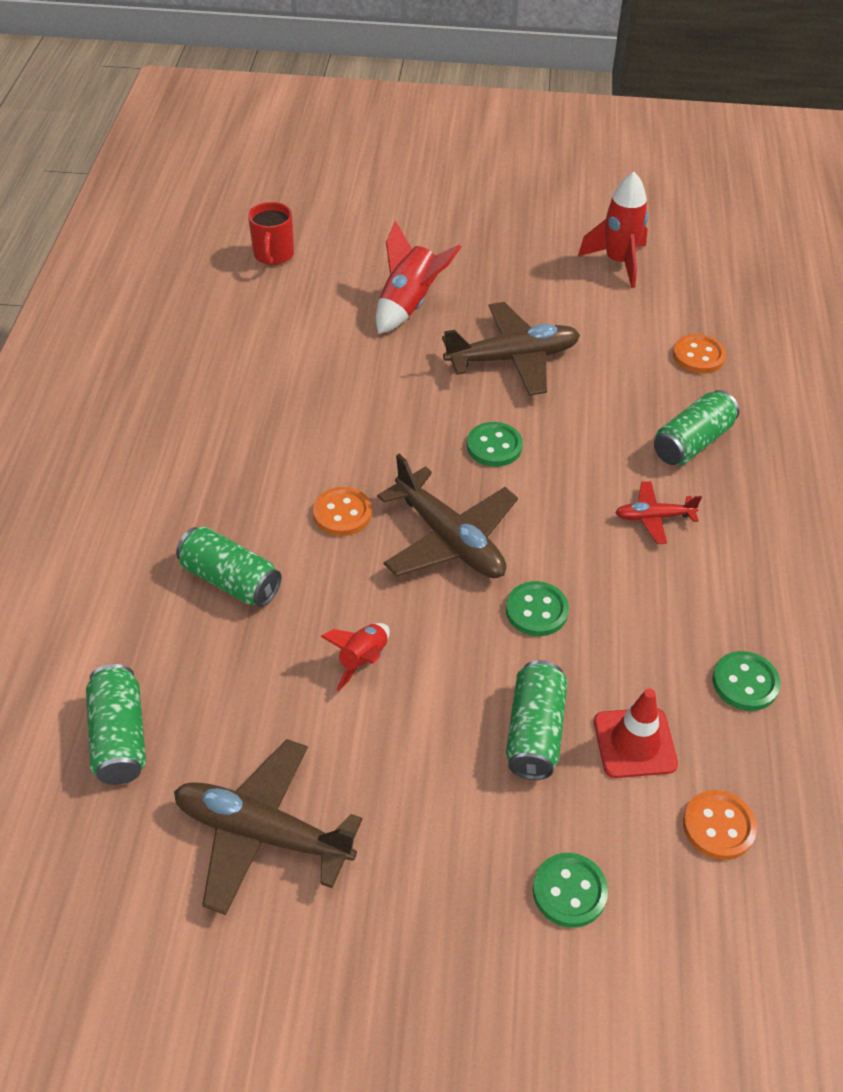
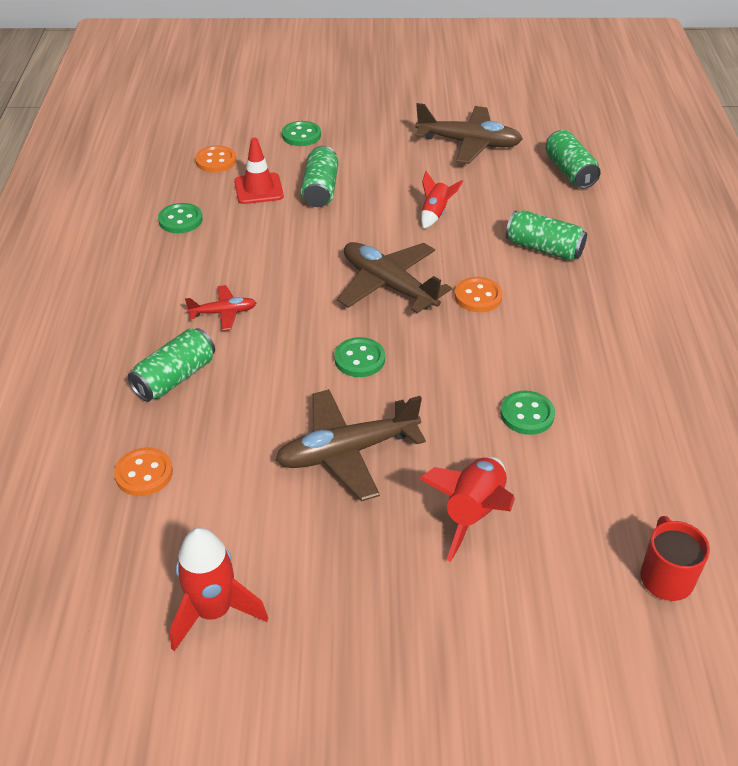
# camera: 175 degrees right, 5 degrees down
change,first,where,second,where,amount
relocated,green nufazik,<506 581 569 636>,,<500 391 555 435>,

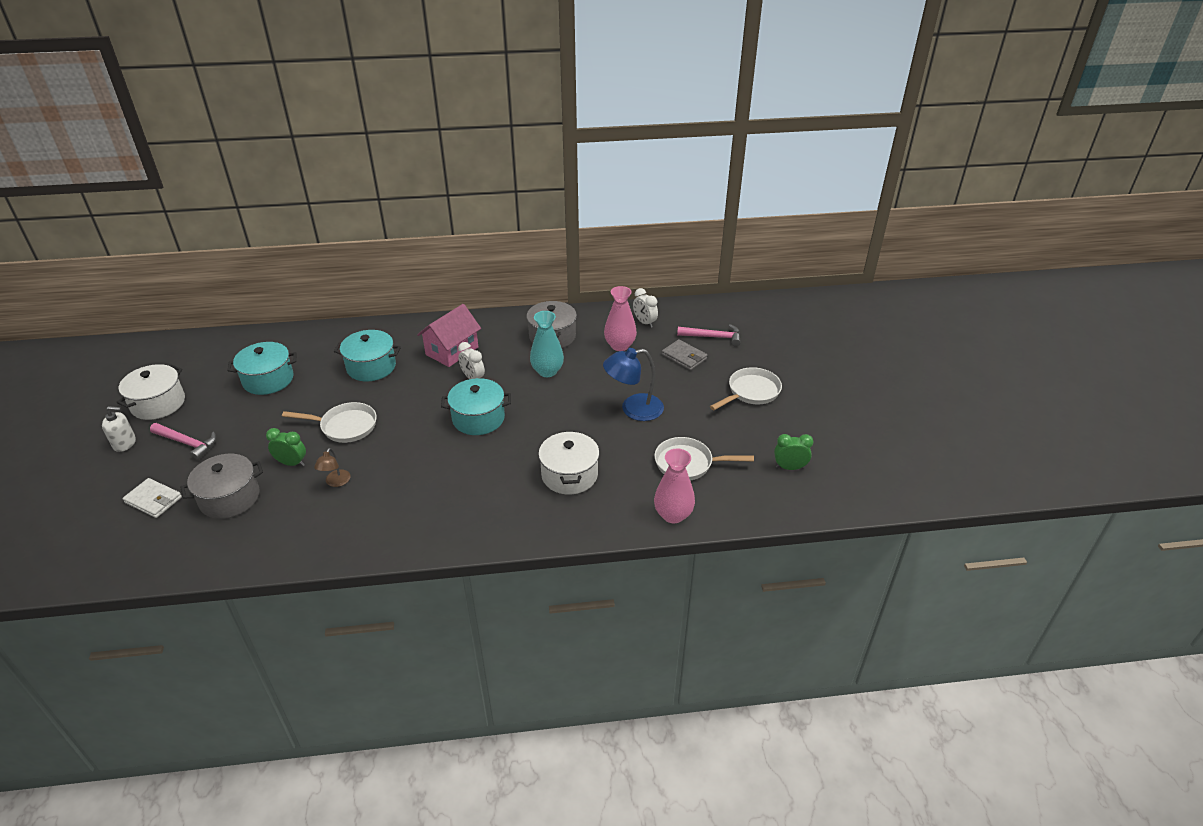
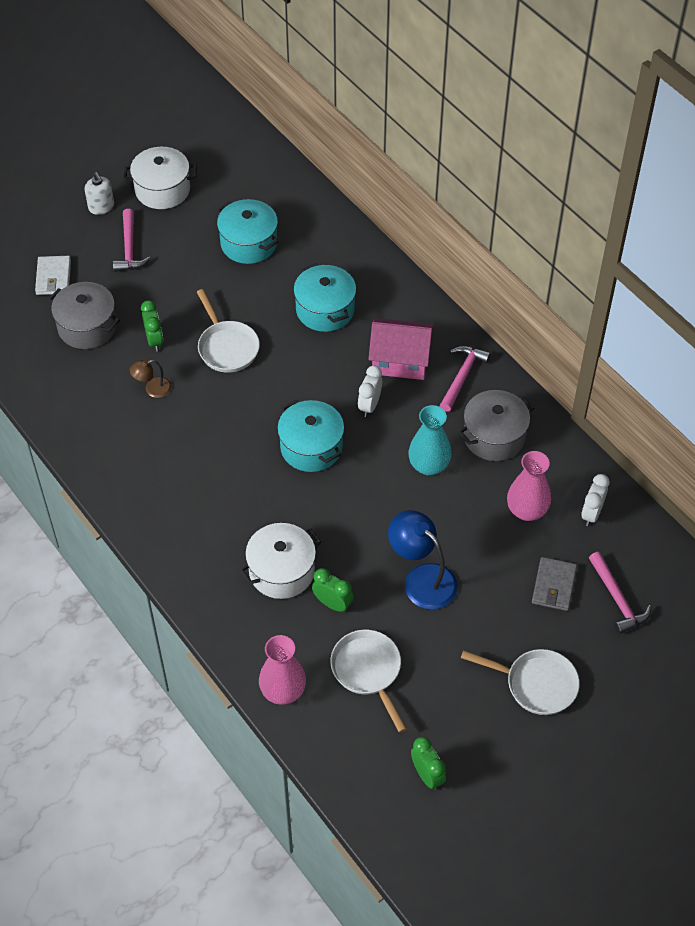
# camera: 60 degrees right, 15 degrees up
change,first,where,second,where,amount
appeared,,,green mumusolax,<312 568 354 613>,
appeared,,,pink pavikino,<440 346 491 412>,

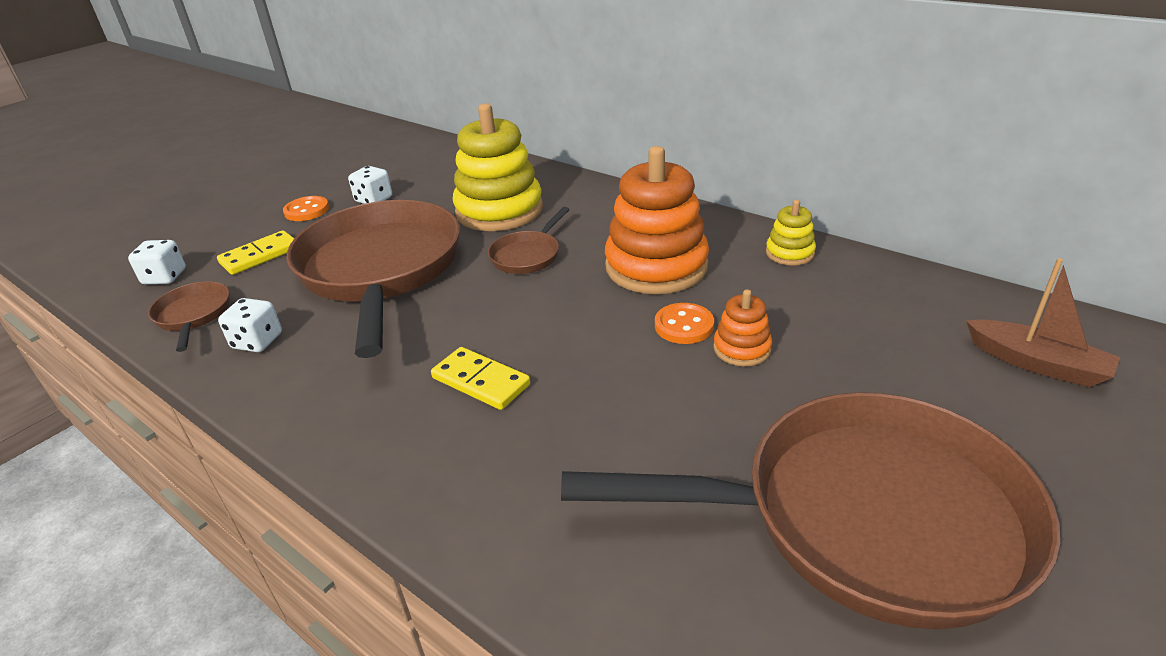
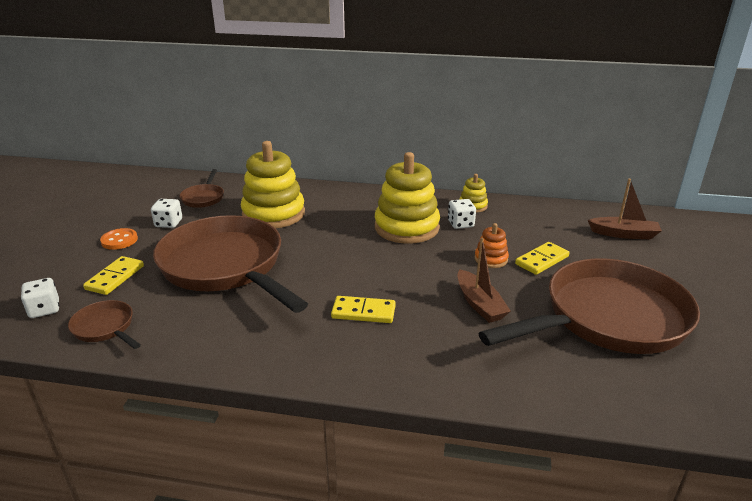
# camera: 30 degrees left, 5 degrees down
change,first,where,second,where,amount
relocated,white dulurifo,<218 298 282 352>,,<448 199 476 229>,
relocated,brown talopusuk,<488 207 570 274>,,<179 169 224 208>,
colour,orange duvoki,<605 146 709 294>,yellow duvoki,<375 152 440 244>,
missing,orange nufazik,<655 303 714 344>,,,
appeared,,,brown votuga,<458 238 511 323>,
appeared,,,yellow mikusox,<515 242 569 275>,

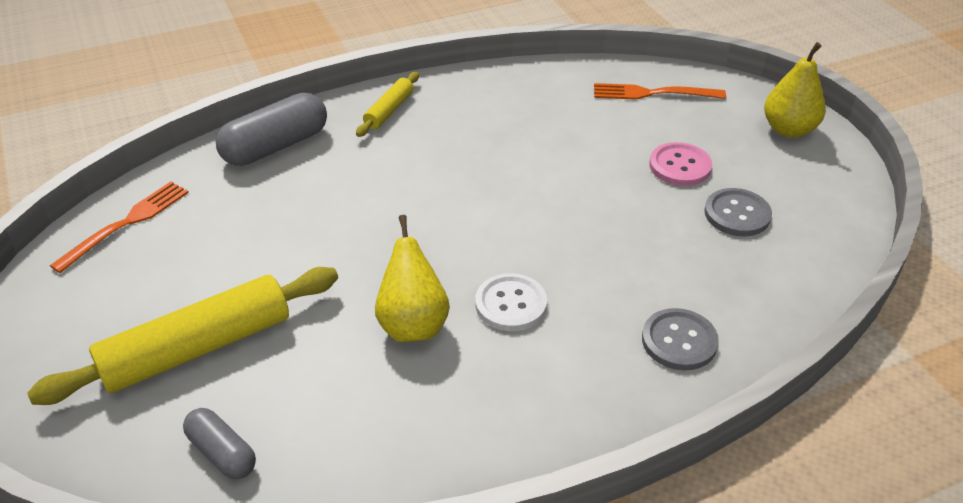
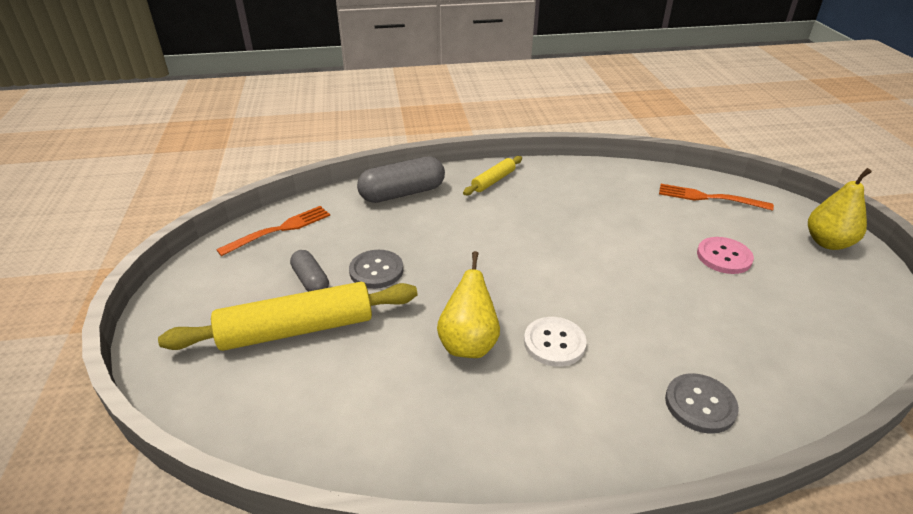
# camera: 15 degrees right, 5 degrees down
change,first,where,second,where,amount
relocated,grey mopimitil,<183 408 256 479>,,<290 250 329 292>,
relocated,grey nufazik,<704 188 772 236>,,<349 250 403 289>,

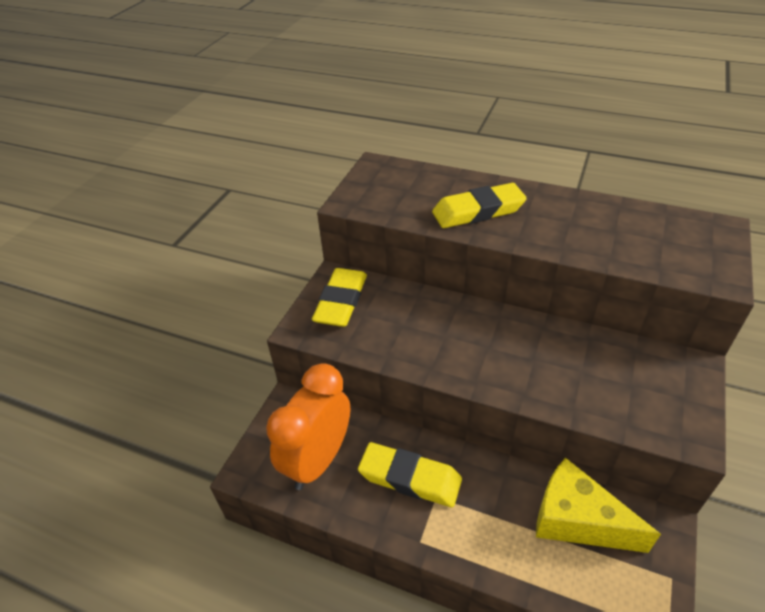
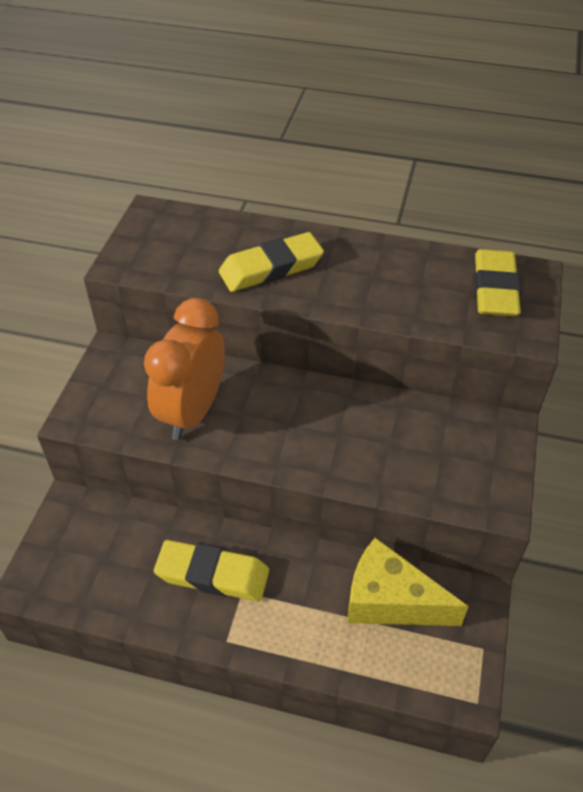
# camera: 10 degrees left, 5 degrees up
change,first,where,second,where,amount
relocated,orange mumusolax,<266 363 350 490>,,<144 298 225 440>,
relocated,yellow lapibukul,<312 268 367 327>,,<475 249 521 317>,

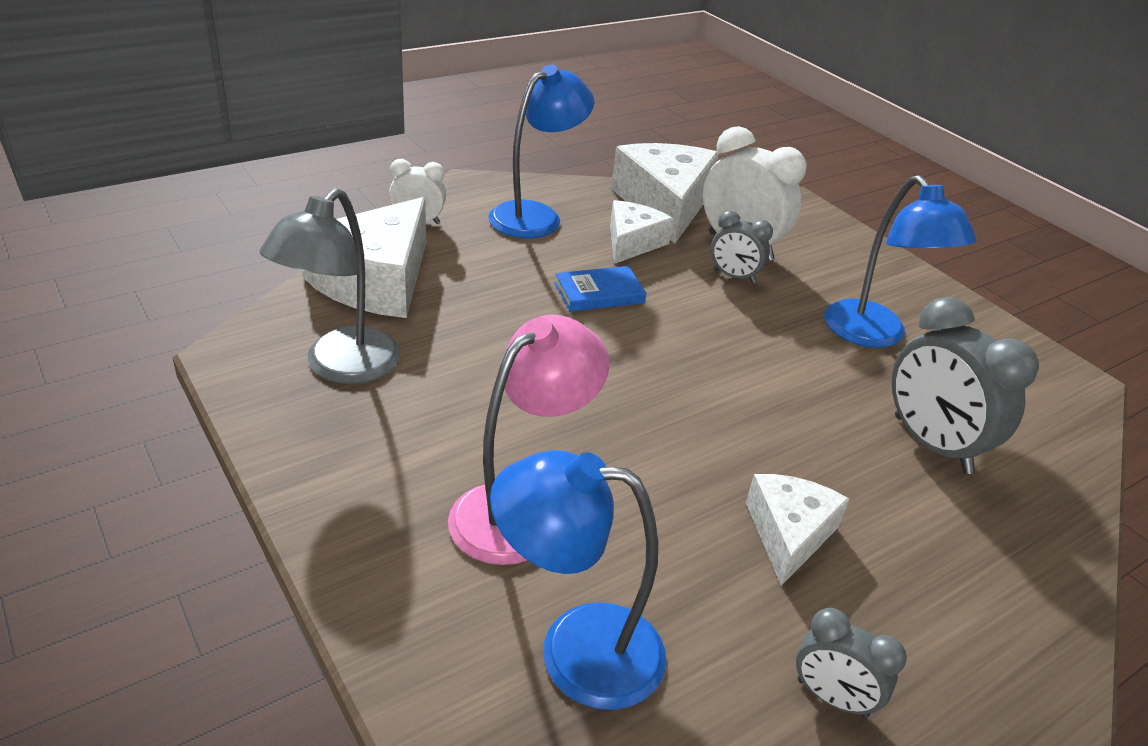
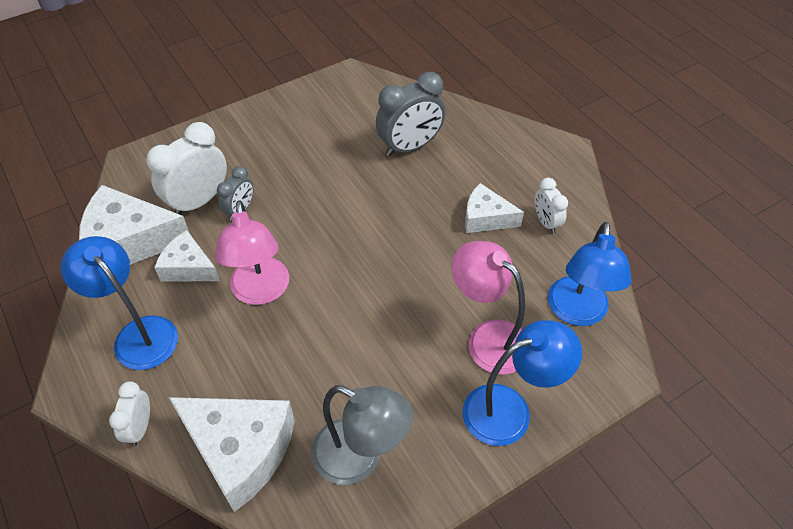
# camera: 85 degrees left, 15 degrees up
change,first,where,second,where,amount
exchanged,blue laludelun,<555 266 646 312>,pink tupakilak,<215 200 289 305>,
missing,grey mumusolax,<796 608 907 718>,,,
relocated,blue tupakilak,<824 175 976 348>,,<463 320 582 446>,
appeared,,,white mumusolax,<535 178 568 234>,

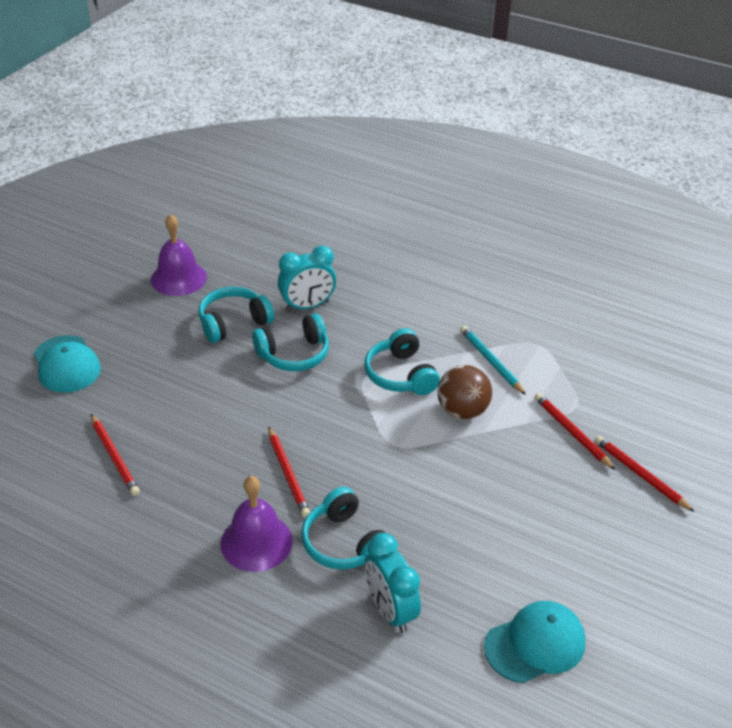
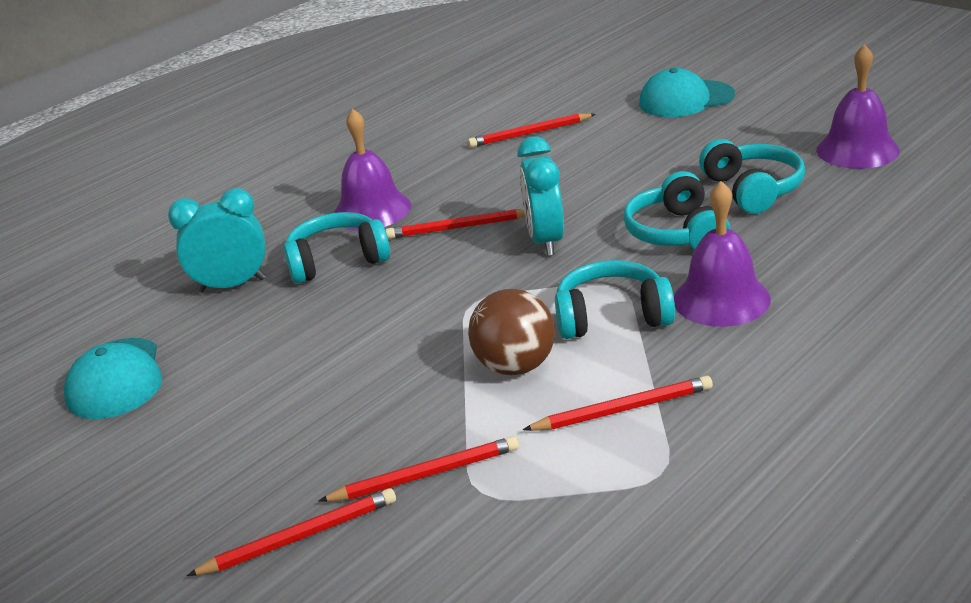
# camera: 110 degrees right, 10 degrees down
change,first,where,second,where,amount
relocated,turquoise mumusolax,<278 245 336 311>,,<517 137 564 256>,
colour,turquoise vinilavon,<460 326 526 395>,red vinilavon,<523 376 713 431>,
appeared,,,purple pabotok,<674 181 771 327>,

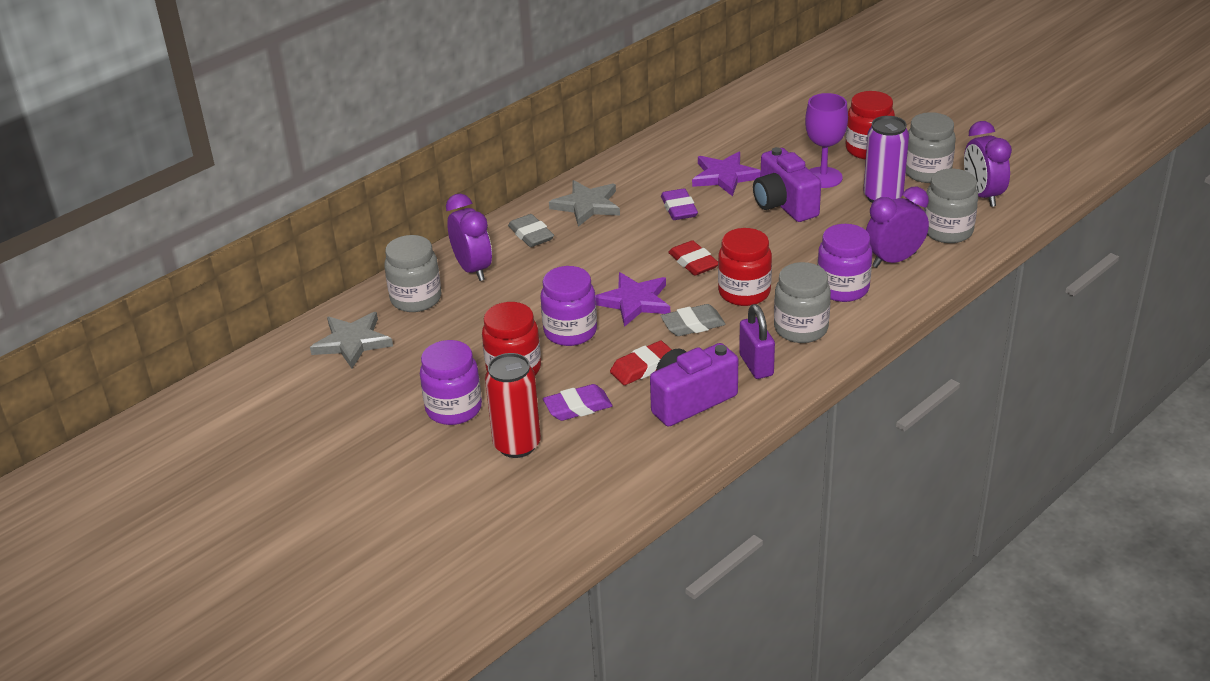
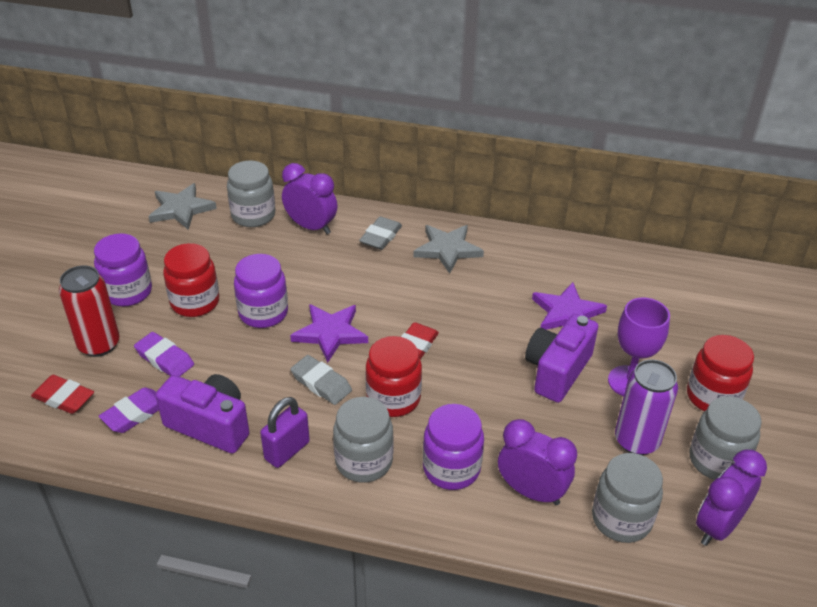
# camera: 55 degrees right, 5 degrees up
change,first,where,second,where,amount
spun,purple mumusolax,<446 194 492 281>,,<282 163 337 234>,90 degrees counterclockwise
relocated,red lapibukul,<610 341 672 385>,,<31 375 94 414>,
relocated,purple lapibukul,<661 188 698 220>,,<99 387 159 433>,

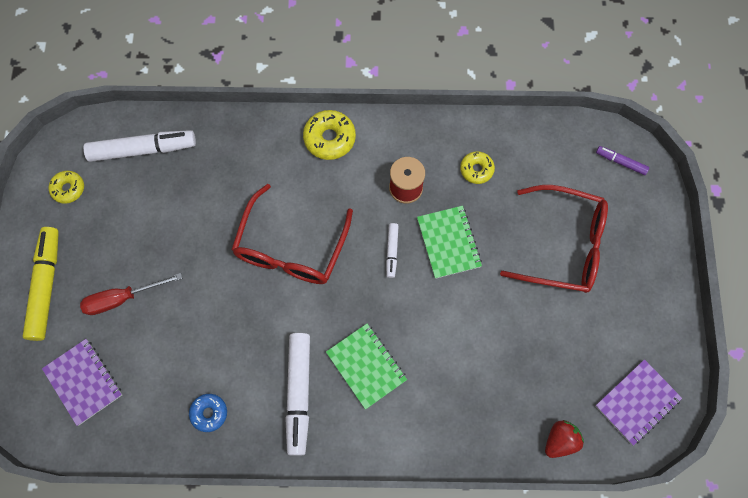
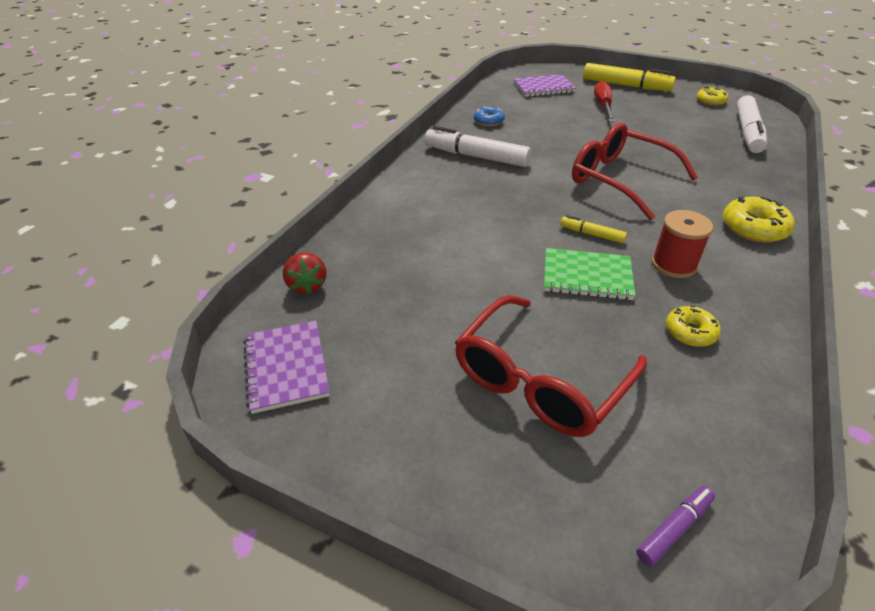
# camera: 115 degrees right, 30 degrees down
change,first,where,second,where,amount
missing,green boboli,<326 324 407 410>,,,
colour,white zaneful,<386 223 399 278>,yellow zaneful,<560 215 627 243>,

